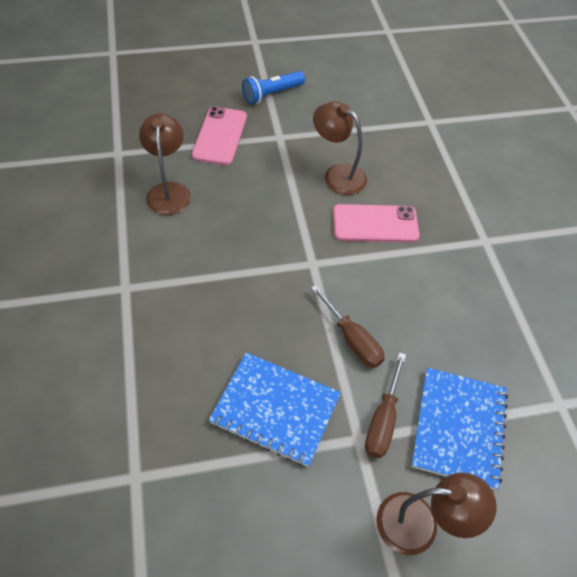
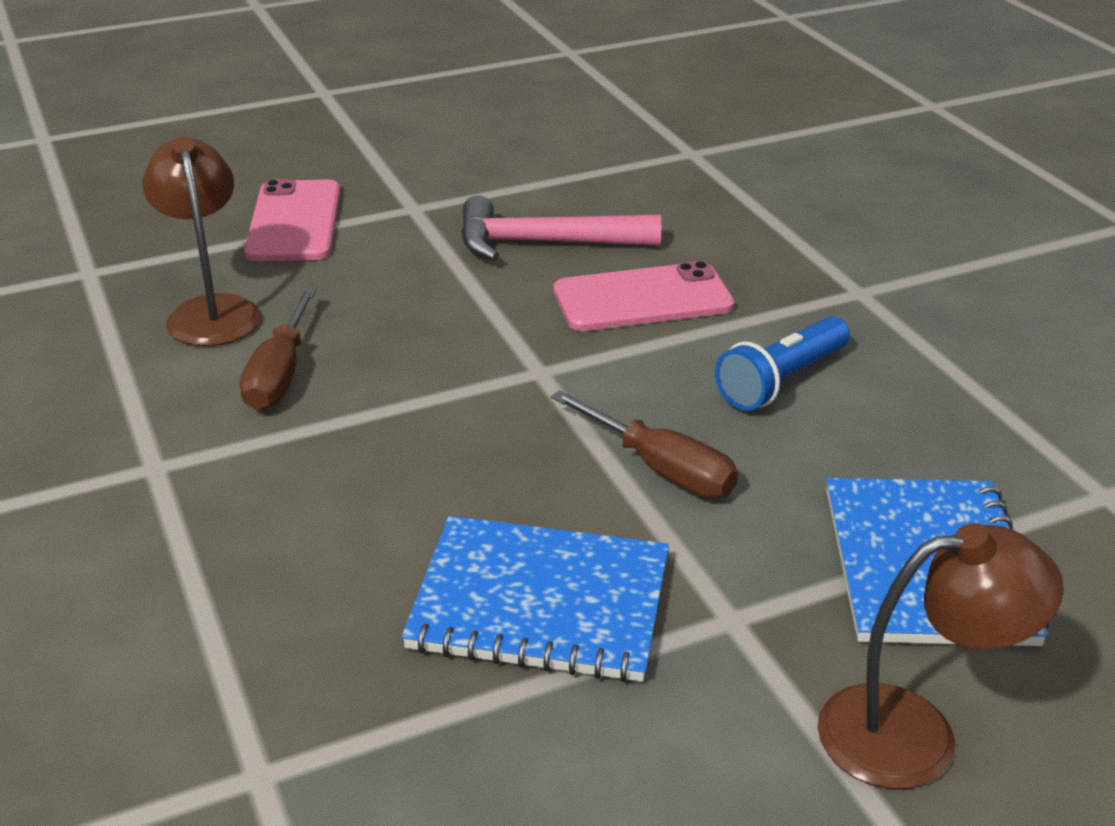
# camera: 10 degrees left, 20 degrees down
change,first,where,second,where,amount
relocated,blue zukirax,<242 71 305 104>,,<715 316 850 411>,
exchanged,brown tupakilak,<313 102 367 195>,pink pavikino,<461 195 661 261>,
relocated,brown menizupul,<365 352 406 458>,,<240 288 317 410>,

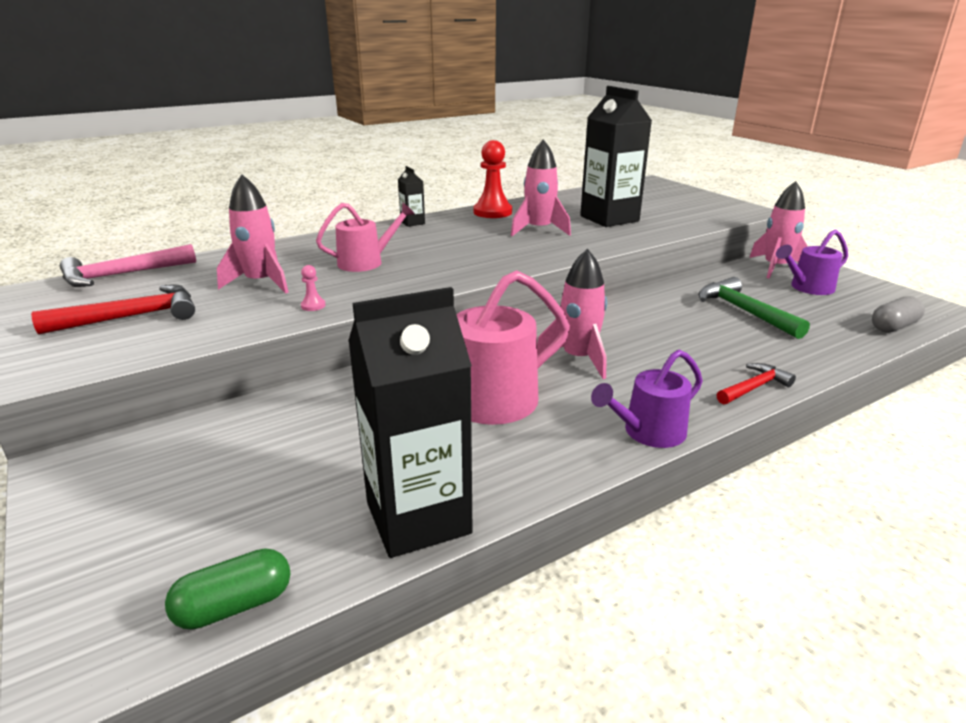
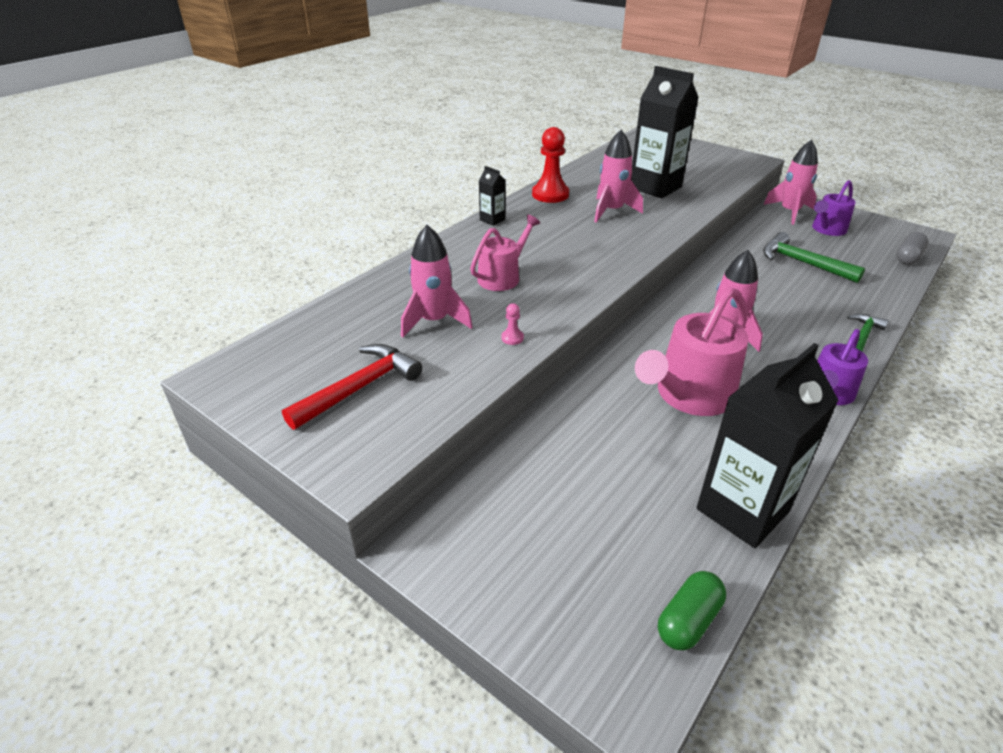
# camera: 20 degrees left, 10 degrees up
change,first,where,second,where,amount
missing,pink pavikino,<60 244 196 287>,,,
colour,red pavikino,<717 363 796 405>,green pavikino,<848 314 889 351>,

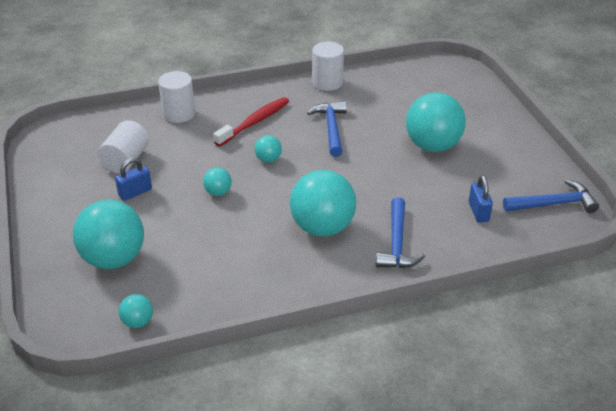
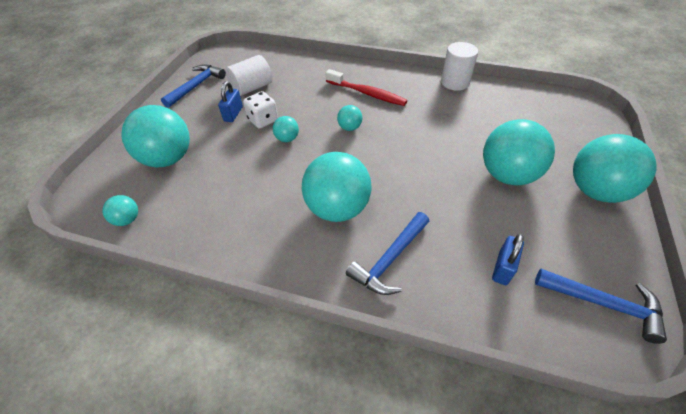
# camera: 35 degrees right, 10 degrees up
change,first,where,second,where,amount
spun,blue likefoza,<115 158 152 201>,,<218 81 243 122>,75 degrees counterclockwise
missing,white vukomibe,<158 71 195 123>,,,
spun,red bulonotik,<213 97 289 146>,,<326 69 407 106>,45 degrees clockwise
relocated,blue pavikino,<307 101 347 157>,,<161 64 226 108>,
appeared,,,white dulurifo,<243 91 278 129>,
appeared,,,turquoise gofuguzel,<573 134 657 203>,

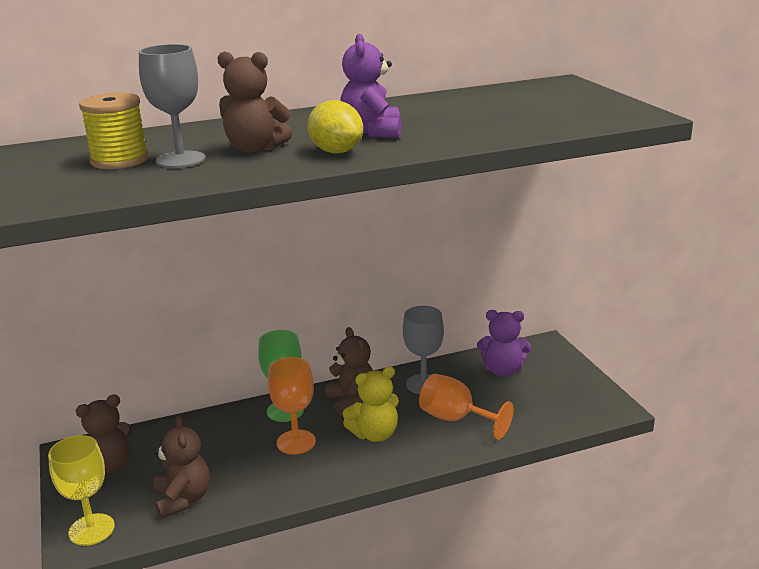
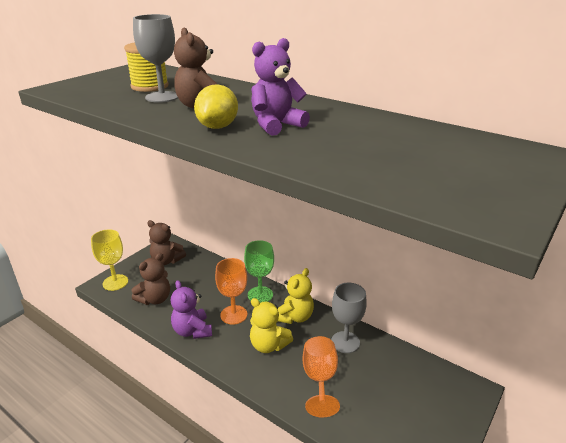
# camera: 55 degrees right, 5 degrees up
change,first,where,second,where,amount
colour,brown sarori,<324 327 373 416>,yellow sarori,<278 268 314 324>,
relocated,purple sarori,<477 310 531 376>,,<171 280 212 339>,

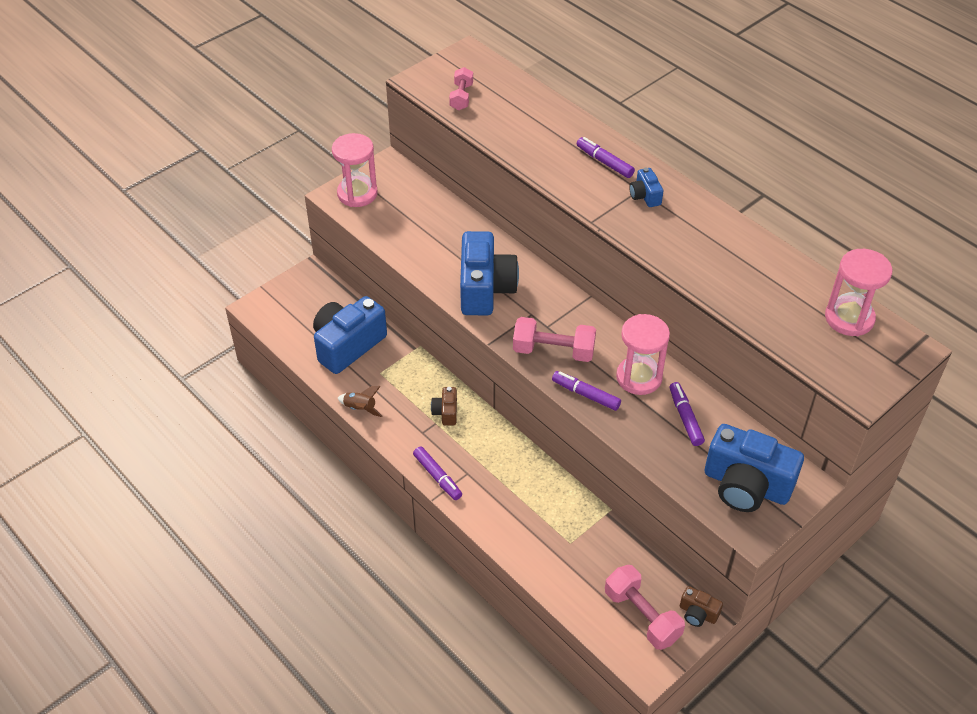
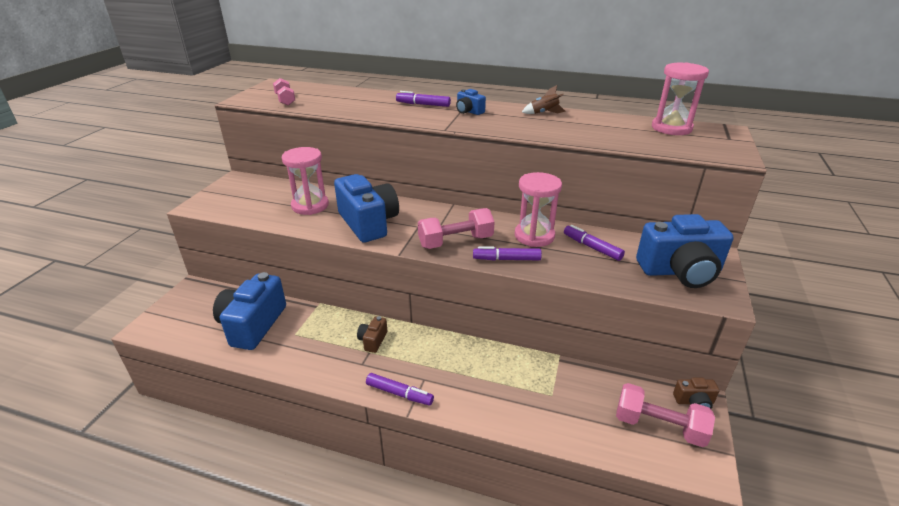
# camera: 30 degrees left, 15 degrees down
change,first,where,second,where,amount
relocated,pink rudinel,<332 133 378 207>,,<282 147 329 215>,
relocated,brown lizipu,<338 386 382 417>,,<522 85 566 114>,
spun,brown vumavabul,<431 387 457 425>,,<357 316 387 353>,45 degrees clockwise

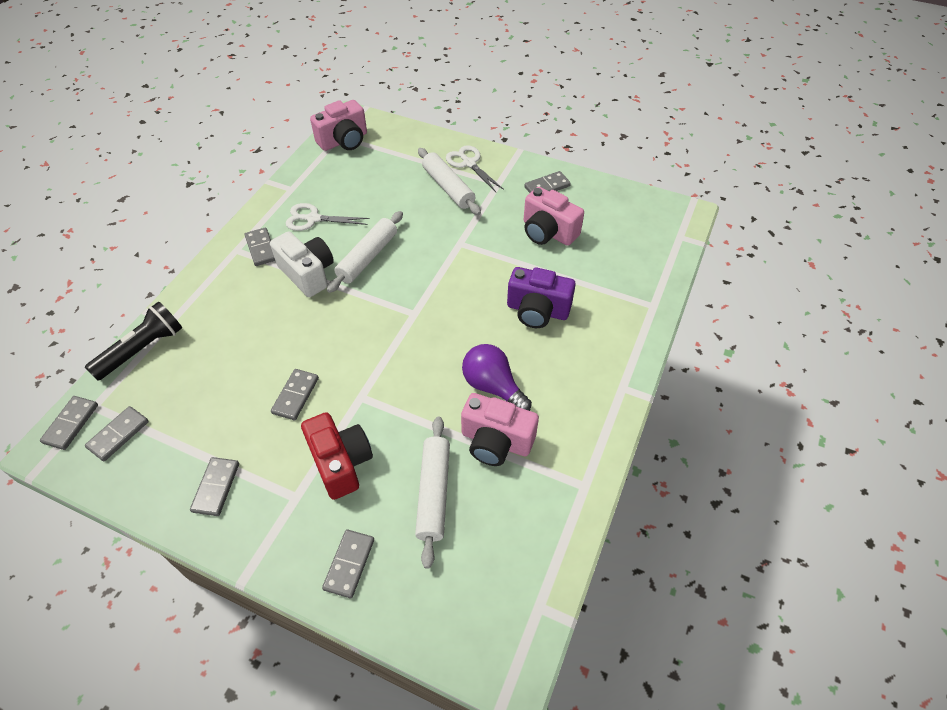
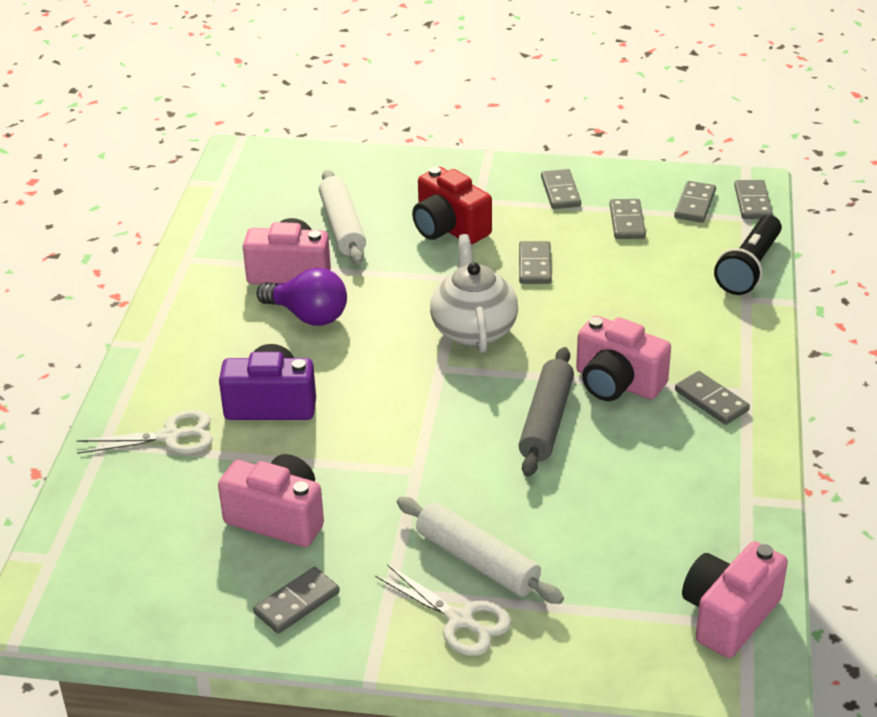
# camera: 165 degrees right, 15 degrees down
change,first,where,second,where,amount
colour,white vumavabul,<270 231 334 297>,pink vumavabul,<576 316 671 401>,
relocated,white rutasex,<286 203 370 231>,,<76 410 213 454>,
relocated,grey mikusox,<322 529 374 598>,,<610 199 646 239>,
colour,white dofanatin,<327 211 403 293>,grey dofanatin,<518 347 574 477>,
appeared,,,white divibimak,<430 234 518 353>,

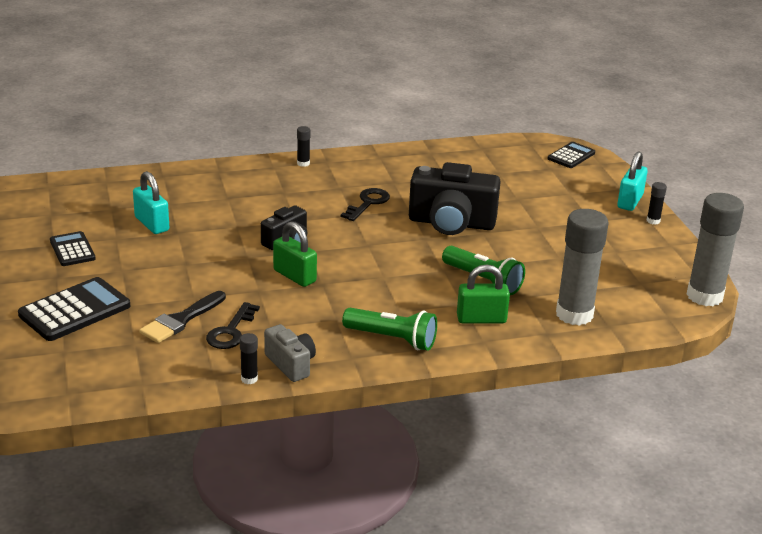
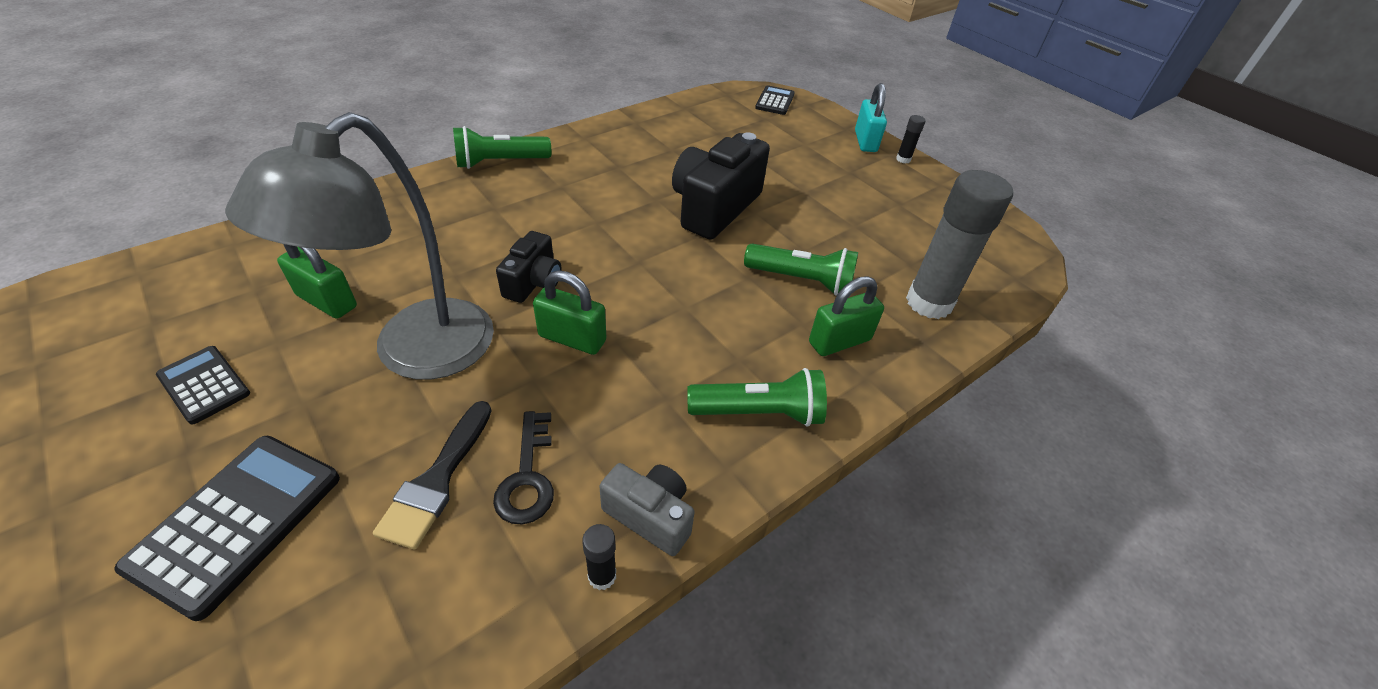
# camera: 25 degrees left, 15 degrees up
change,first,where,second,where,amount
colour,turquoise likefoza,<133 171 169 234>,green likefoza,<277 244 357 319>,
exchanged,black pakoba,<297 126 310 167>,green zukirax,<453 126 551 169>,
missing,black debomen,<341 188 390 221>,,,
spun,black vumavabul,<409 162 501 235>,,<672 132 770 240>,135 degrees clockwise
missing,grey pakoba,<687 193 744 306>,,,
appeared,,,grey tupakilak,<225 112 494 380>,

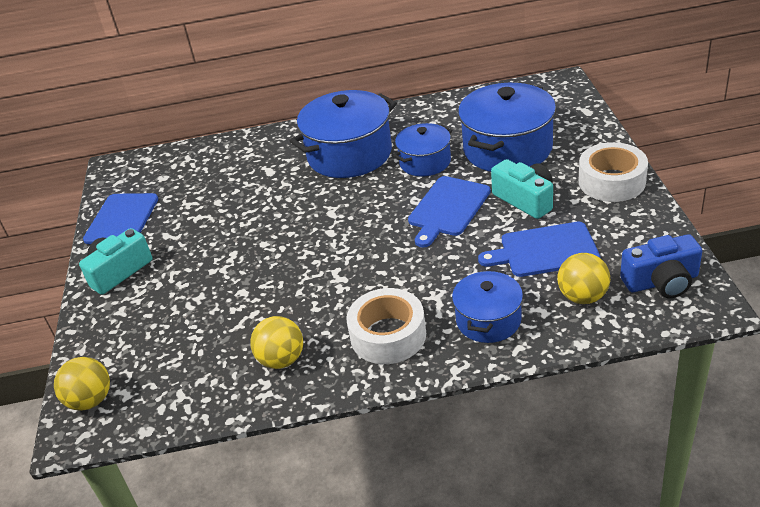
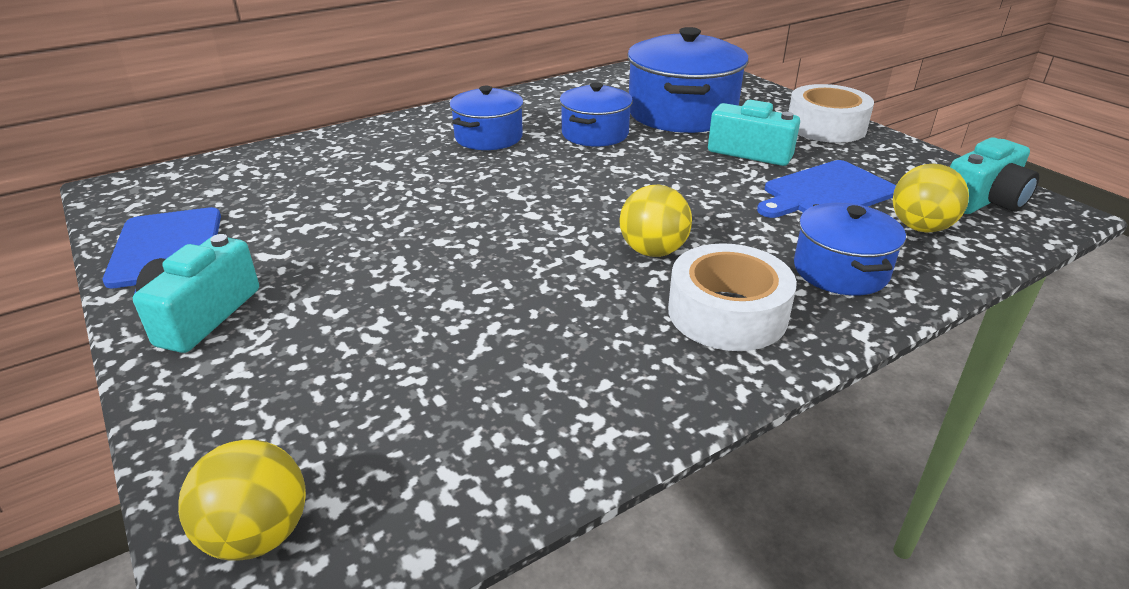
# camera: 30 degrees left, 5 degrees down
change,first,where,second,where,amount
relocated,yellow gofuguzel,<250 316 303 369>,,<620 184 692 257>,
size,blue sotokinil,<290 90 397 178>,,<449 86 524 150>,x0.58
missing,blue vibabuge,<408 176 491 248>,,,
colour,blue vumavabul,<620 234 702 298>,turquoise vumavabul,<950 137 1039 214>,

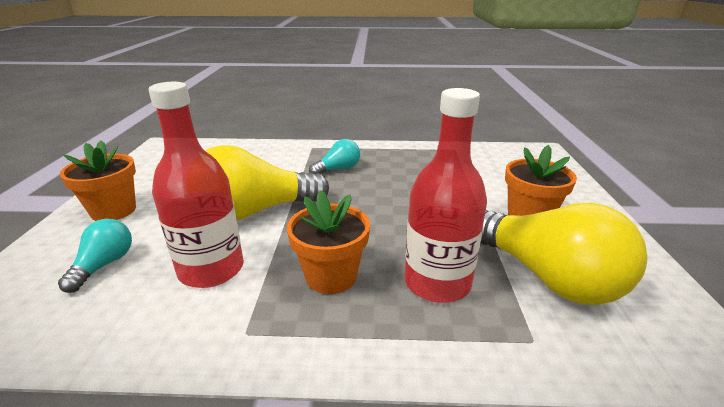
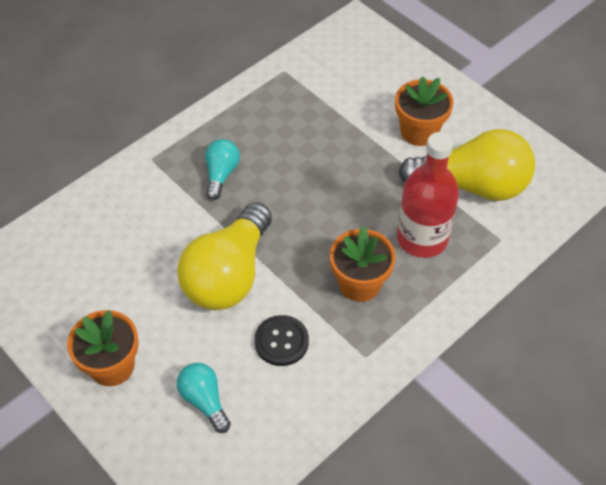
# camera: 45 degrees left, 25 degrees up
change,first,where,second,where,amount
exchanged,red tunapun,<149 82 244 288>,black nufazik,<254 315 309 366>,

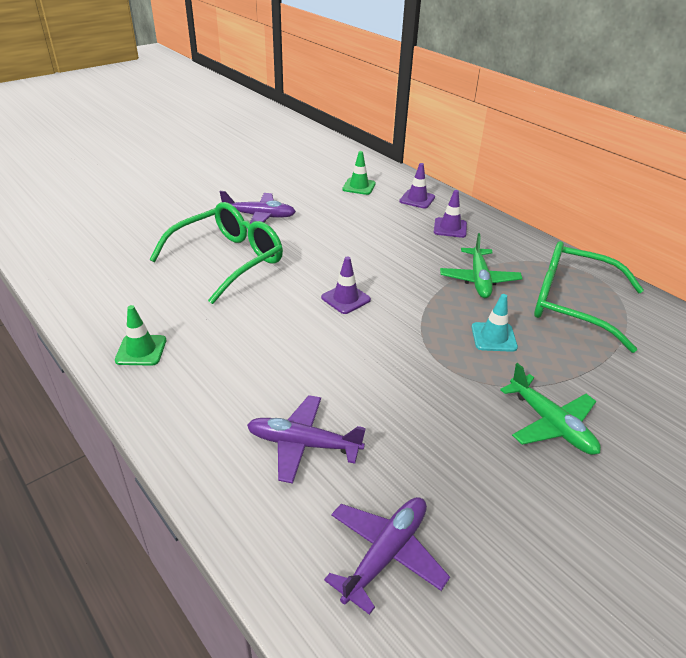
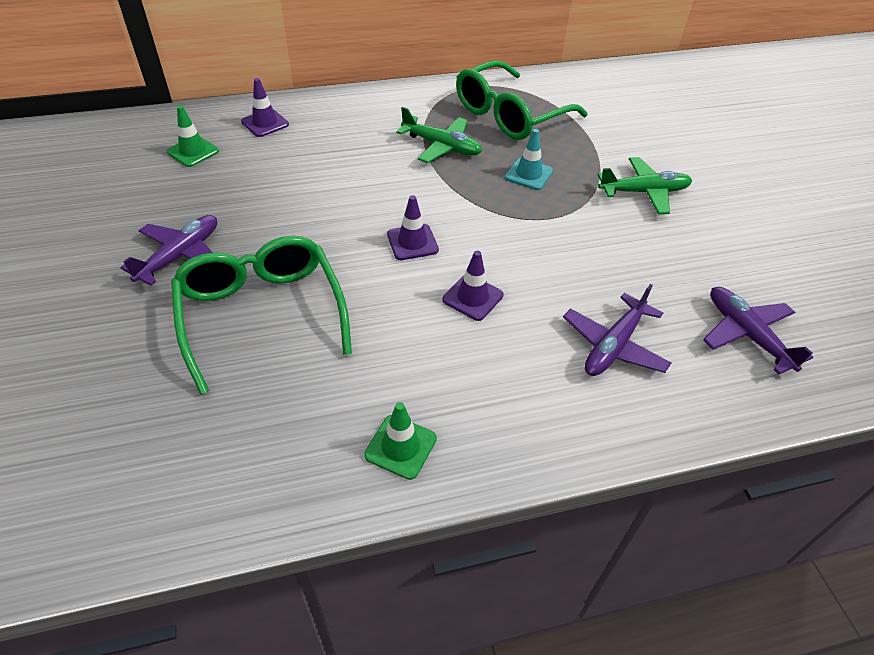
# camera: 65 degrees left, 10 degrees up
change,first,where,second,where,amount
relocated,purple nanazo,<434 190 467 238>,,<442 251 503 321>,

